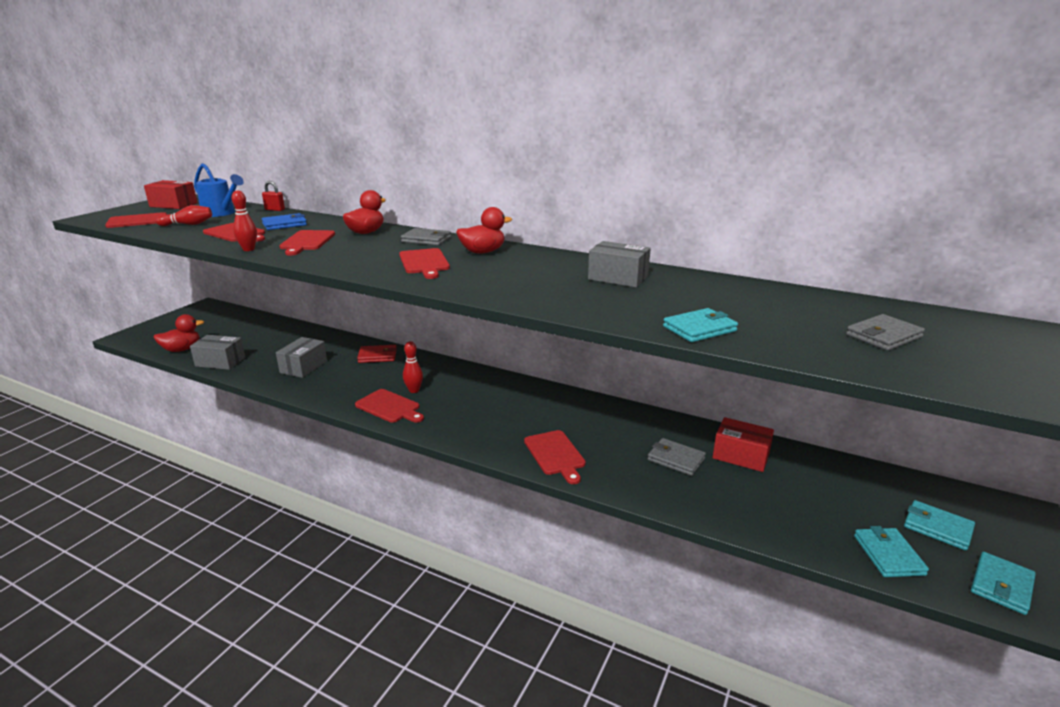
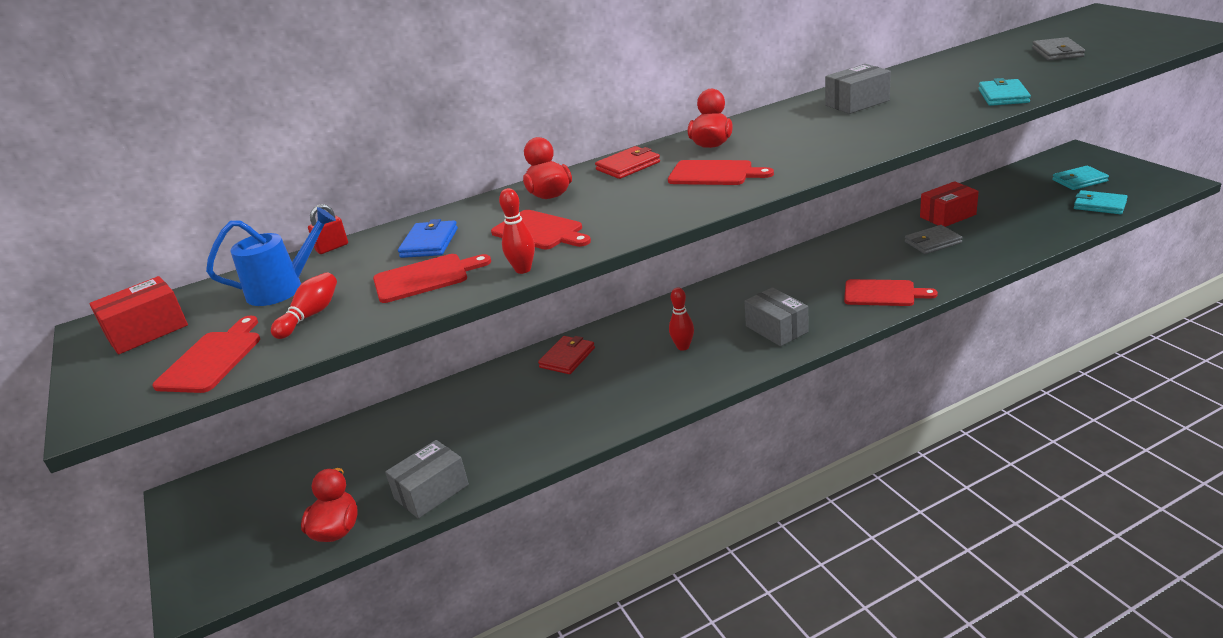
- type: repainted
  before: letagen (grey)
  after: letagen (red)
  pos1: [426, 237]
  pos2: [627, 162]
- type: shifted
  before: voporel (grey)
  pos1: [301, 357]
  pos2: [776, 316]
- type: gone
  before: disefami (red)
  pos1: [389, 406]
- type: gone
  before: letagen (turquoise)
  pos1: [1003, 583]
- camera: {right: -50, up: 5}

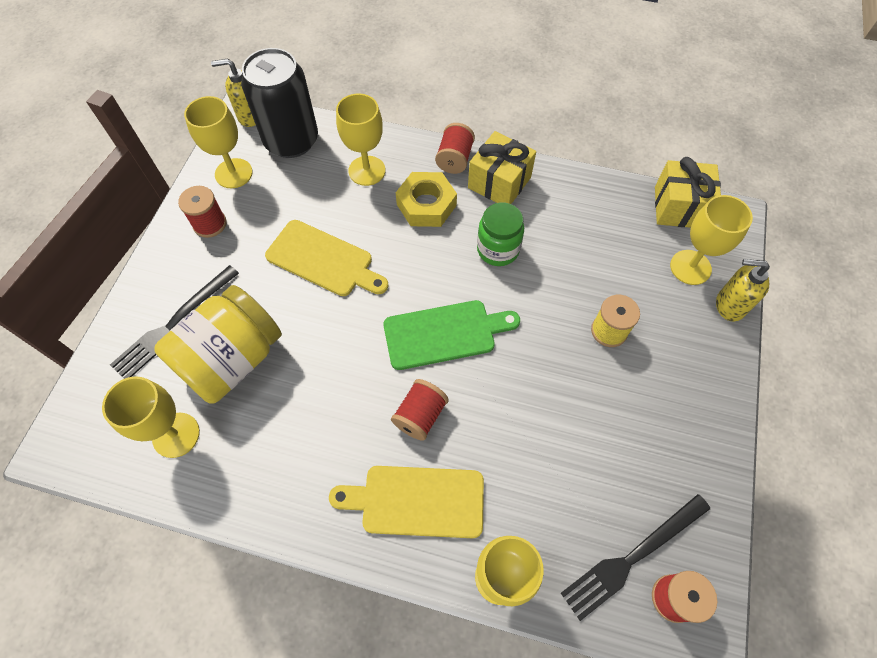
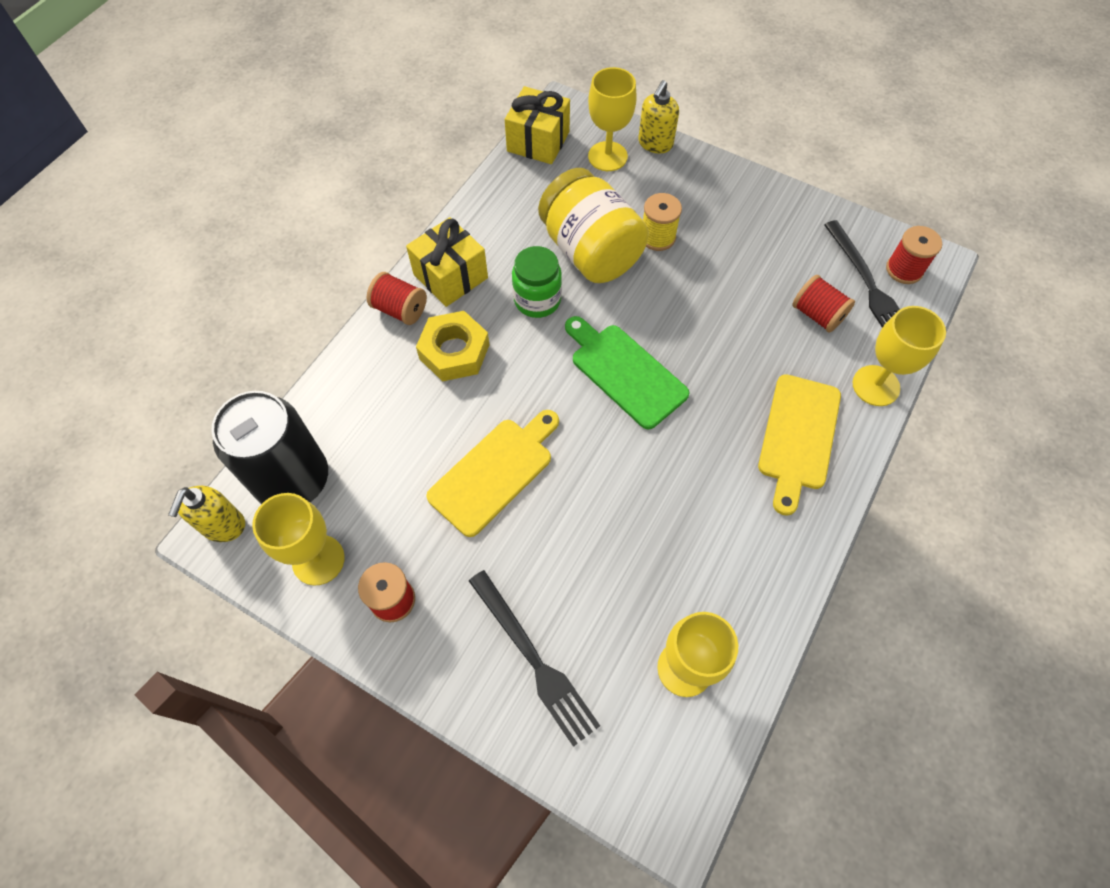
- type: gone
  before: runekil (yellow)
  pos1: [361, 139]
- type: shifted
  before: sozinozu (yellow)
  pos1: [218, 344]
  pos2: [593, 225]
- type: rotated
  before: disefami (green)
  pos1: [451, 335]
  pos2: [627, 372]
  turn: -45
- type: shifted
  before: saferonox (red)
  pos1: [420, 410]
  pos2: [823, 304]
- camera: {right: -75, up: 0}

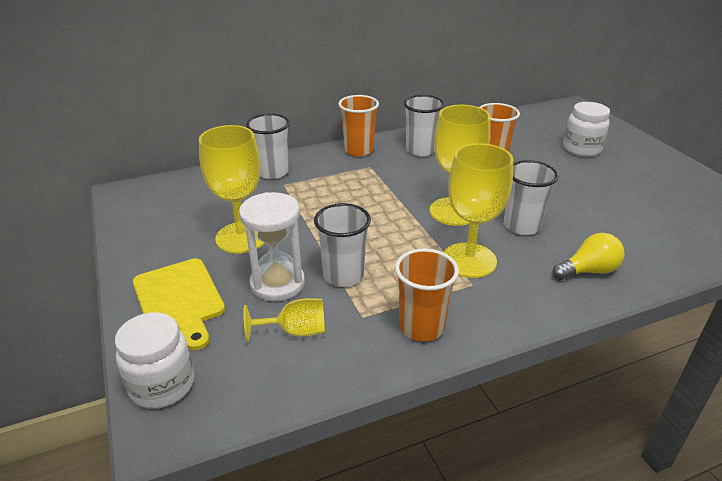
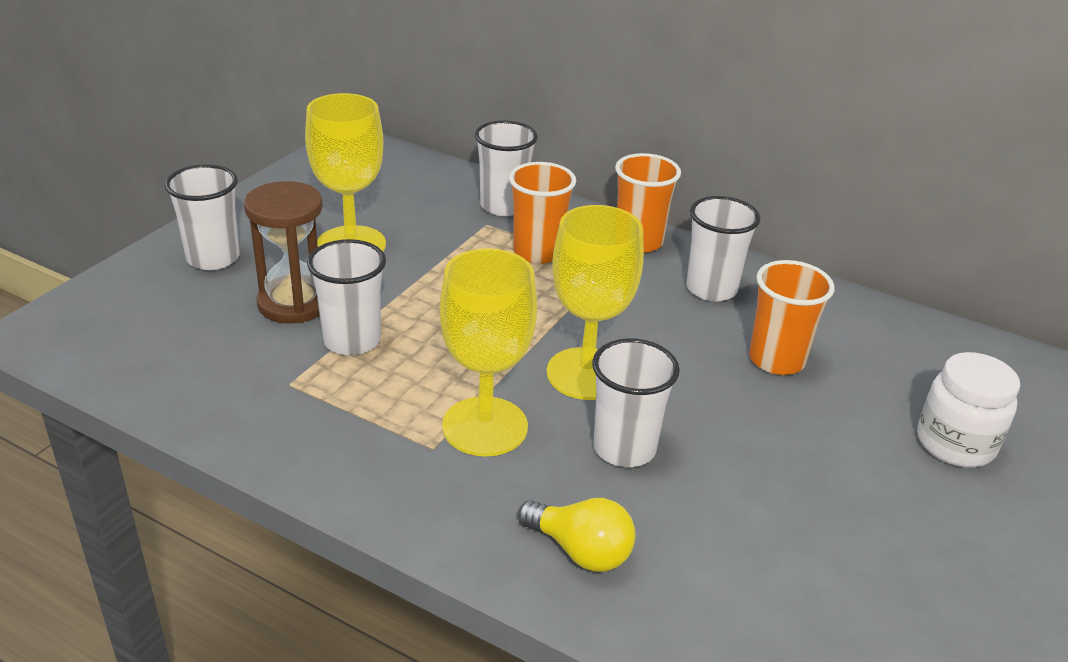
- type: repainted
  before: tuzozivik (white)
  after: tuzozivik (brown)
  pos1: [272, 246]
  pos2: [283, 252]
- type: shifted
  before: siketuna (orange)
  pos1: [427, 295]
  pos2: [542, 213]
- type: swapped
  before: disefami (yellow)
  after: siketuna (white)
  pos1: [179, 304]
  pos2: [202, 217]
- type: gone
  before: runekil (yellow)
  pos1: [284, 319]
- type: gone
  before: sozinozu (white)
  pos1: [154, 360]
- camera: {right: 50, up: 0}

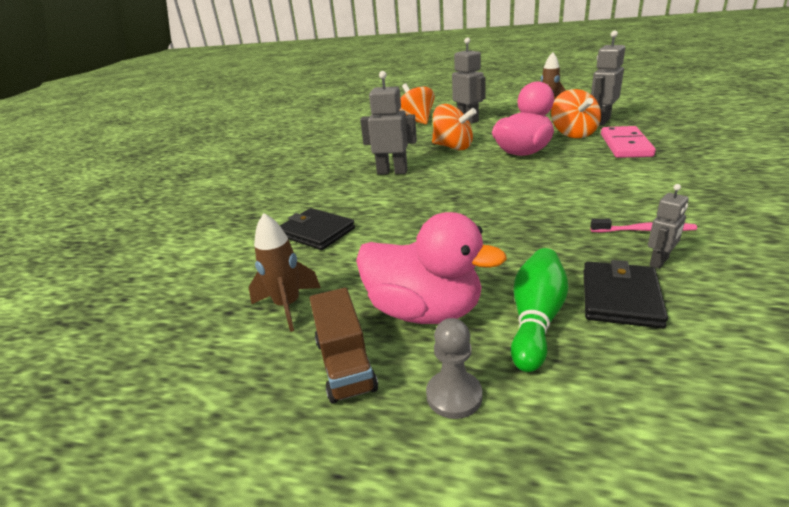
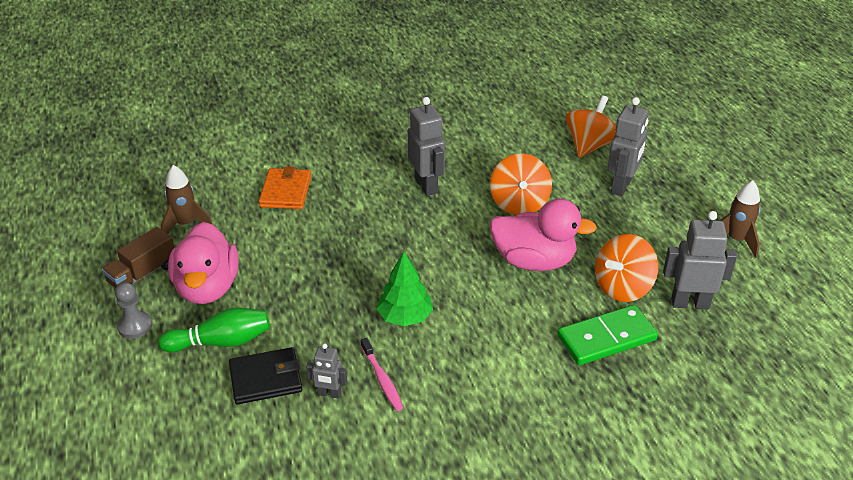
- type: repainted
  before: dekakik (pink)
  after: dekakik (green)
  pos1: [628, 142]
  pos2: [607, 335]
- type: repainted
  before: letagen (black)
  after: letagen (orange)
  pos1: [317, 229]
  pos2: [285, 187]
- type: new
  after: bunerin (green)
  pos2: [404, 289]
- camera: {right: 55, up: 10}

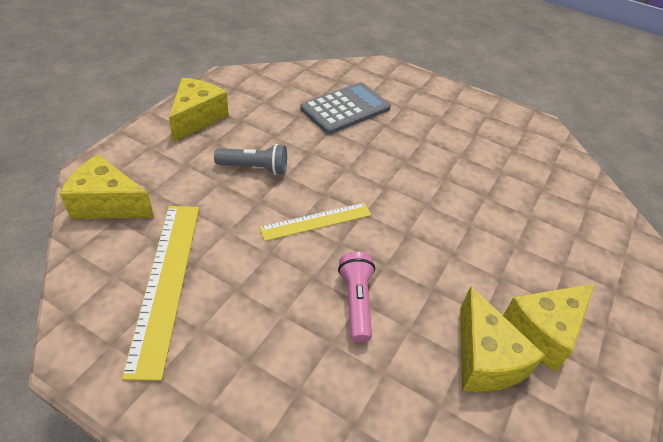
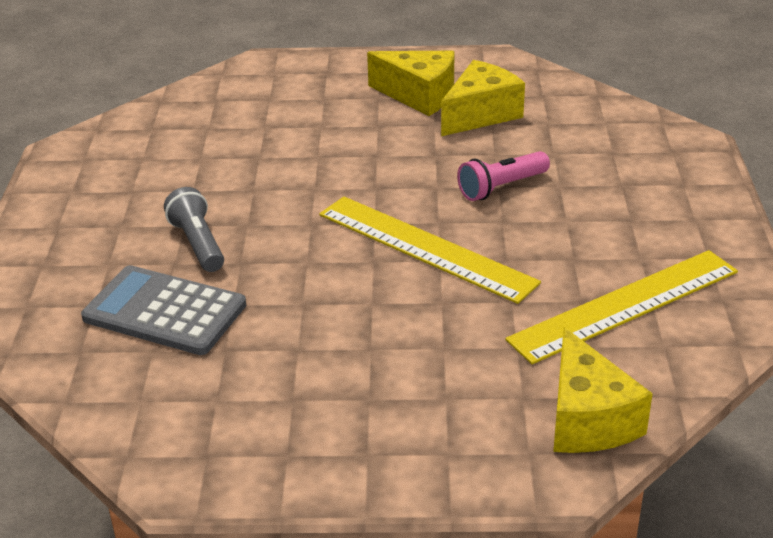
- type: gone
  before: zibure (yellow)
  pos1: [199, 110]
- type: shifted
  before: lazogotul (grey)
  pos1: [250, 159]
  pos2: [194, 229]
- type: scaled
  before: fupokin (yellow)
  pos1: [315, 222]
  pos2: [430, 250]
  scale: 1.62
- camera: {right: -115, up: -10}

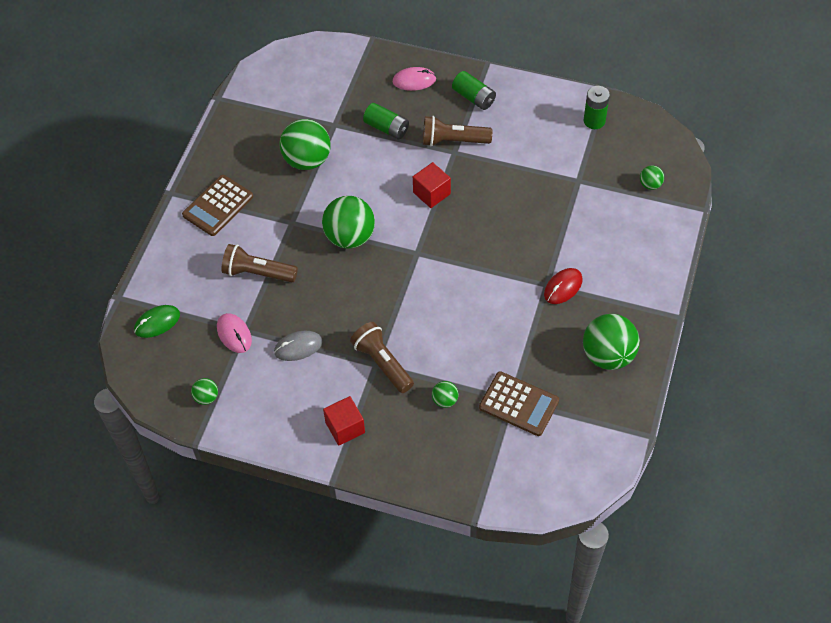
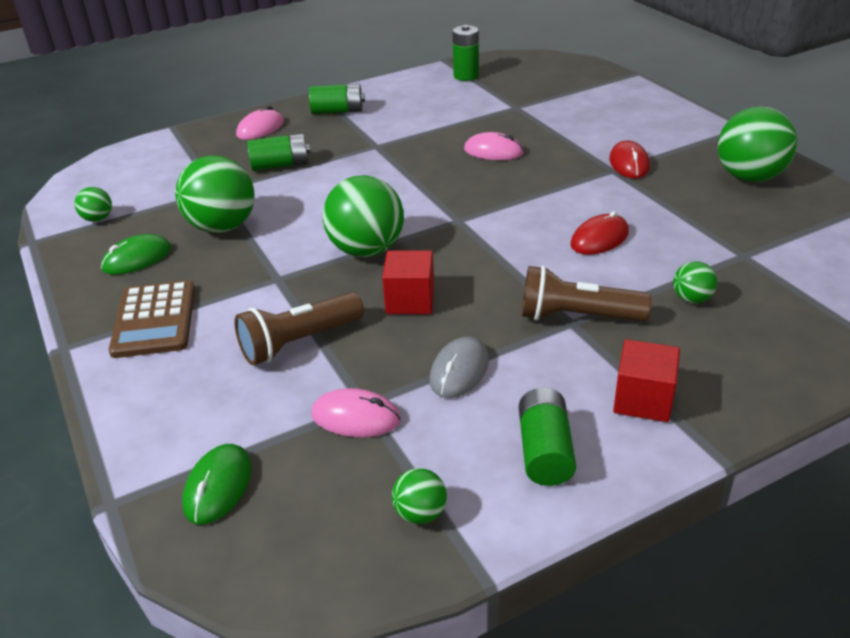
- type: gone
  before: lazogotul (brown)
  pos1: [457, 131]
- type: shifted
  before: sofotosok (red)
  pos1: [432, 185]
  pos2: [408, 282]
- type: shifted
  before: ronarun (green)
  pos1: [652, 177]
  pos2: [93, 204]
- type: gone
  before: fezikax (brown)
  pos1: [519, 403]
- type: new
  after: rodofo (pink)
  pos2: [494, 146]
- type: new
  after: rodofo (red)
  pos2: [599, 233]
- type: new
  after: rodofo (green)
  pos2: [136, 254]
- type: new
  after: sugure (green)
  pos2: [547, 437]
- camera: {right: -45, up: -20}

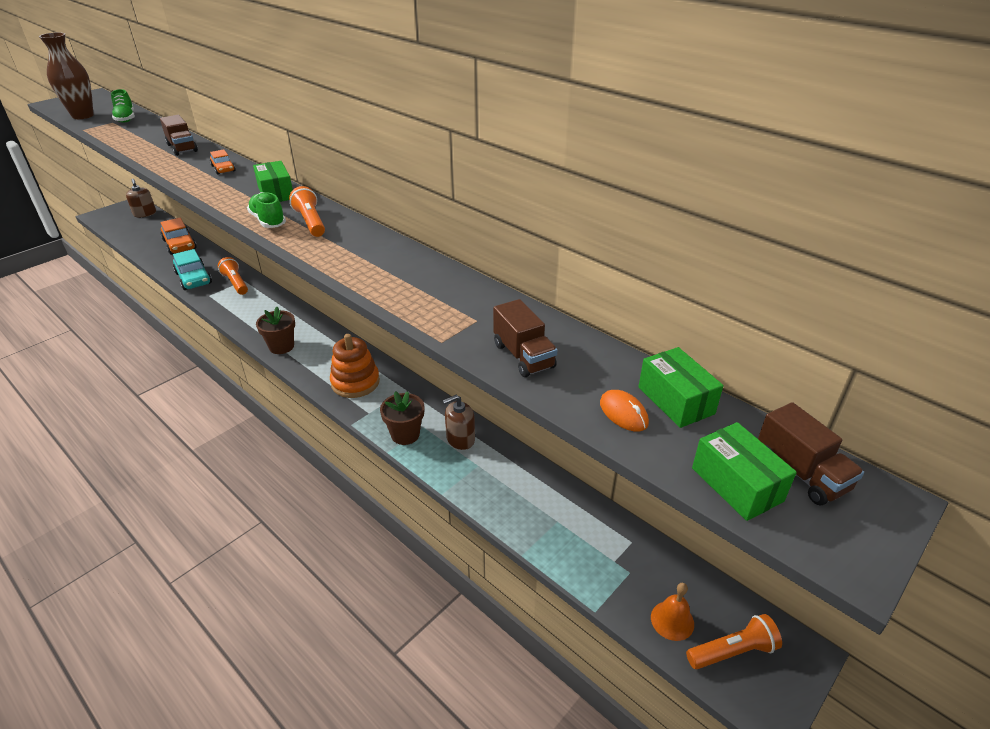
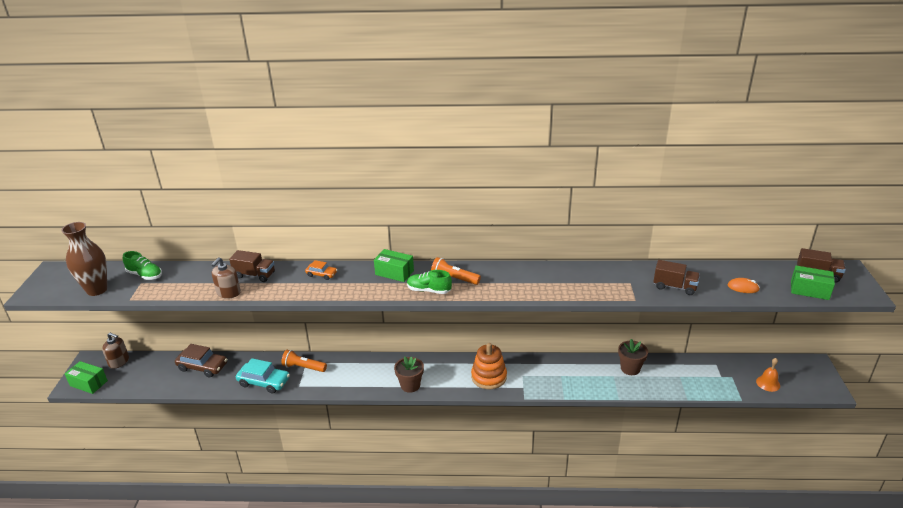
- type: repainted
  before: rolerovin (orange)
  after: rolerovin (brown)
  pos1: [178, 236]
  pos2: [201, 360]
- type: shifted
  before: voporel (green)
  pos1: [681, 387]
  pos2: [86, 377]
- type: shifted
  before: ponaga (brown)
  pos1: [402, 418]
  pos2: [633, 357]
- type: shifted
  before: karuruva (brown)
  pos1: [459, 422]
  pos2: [226, 278]
- type: gone
  before: lazogotul (orange)
  pos1: [734, 641]
- camera: {right: -40, up: -5}

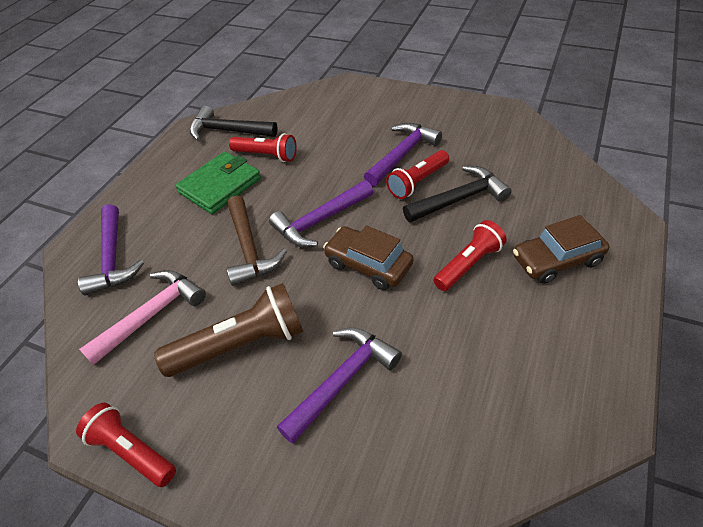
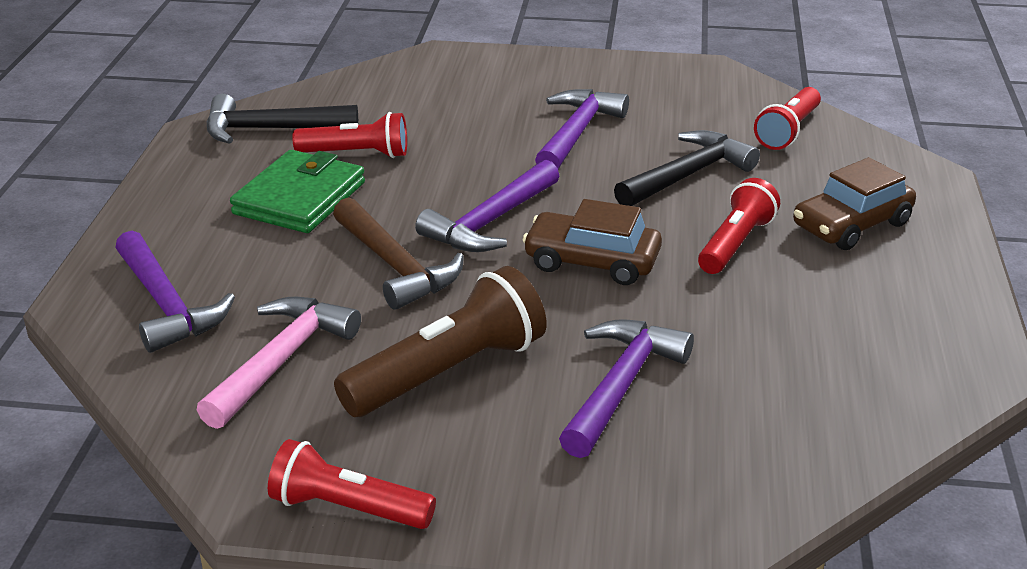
- type: shifted
  before: lazogotul (red)
  pos1: [417, 174]
  pos2: [787, 118]
- camera: {right: -20, up: -15}

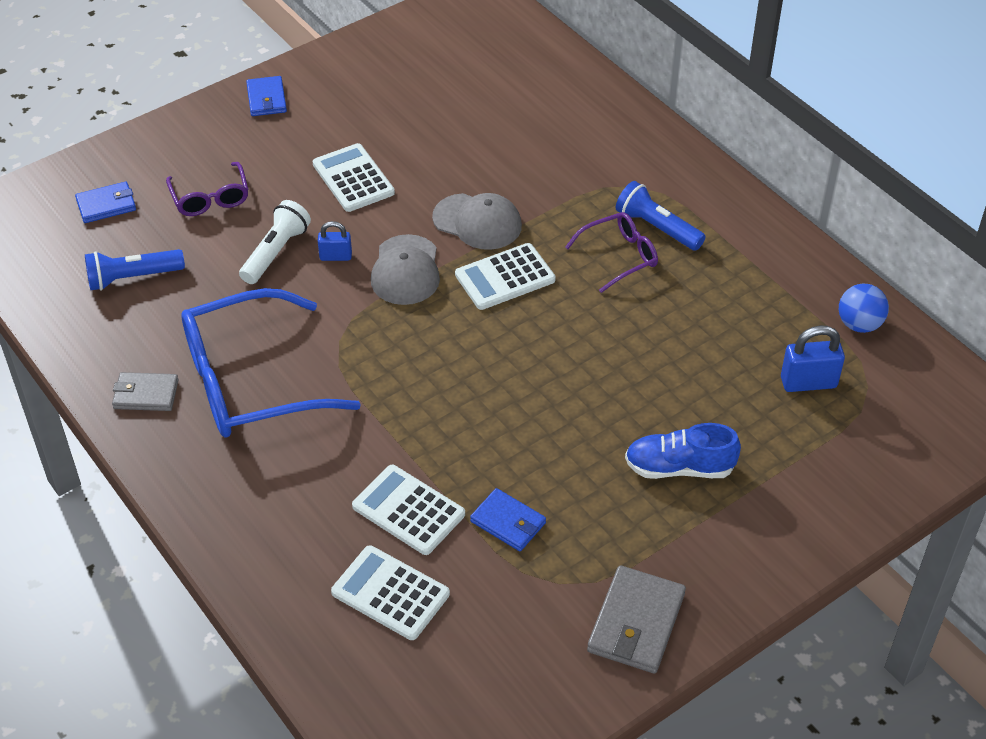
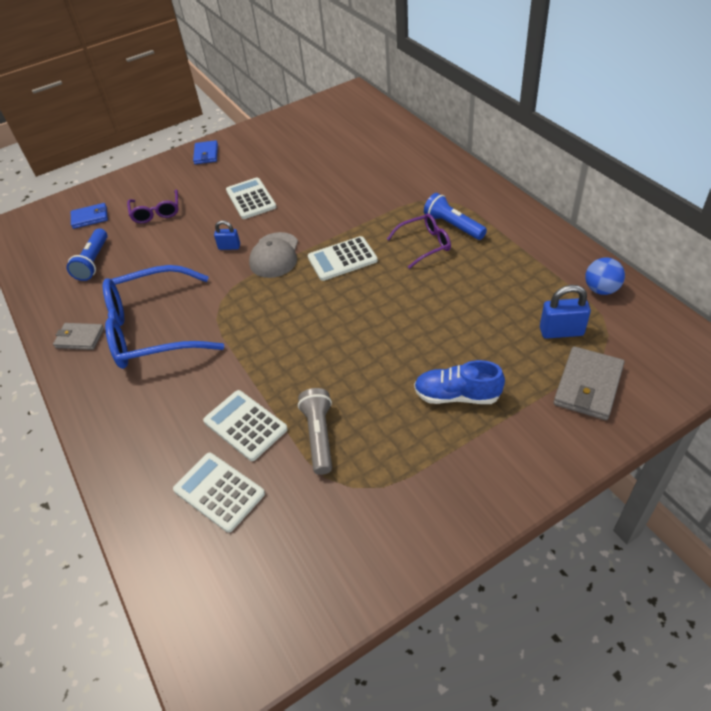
- type: gone
  before: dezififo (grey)
  pos1: [477, 221]
- type: gone
  before: lazogotul (white)
  pos1: [275, 242]
- type: rotated
  before: lazogotul (blue)
  pos1: [135, 270]
  pos2: [87, 254]
  turn: -75
- type: swapped
  before: letagen (blue)
  after: lazogotul (grey)
  pos1: [508, 519]
  pos2: [315, 431]
- type: shifted
  before: letagen (grey)
  pos1: [636, 619]
  pos2: [589, 383]
- camera: {right: 10, up: 0}

